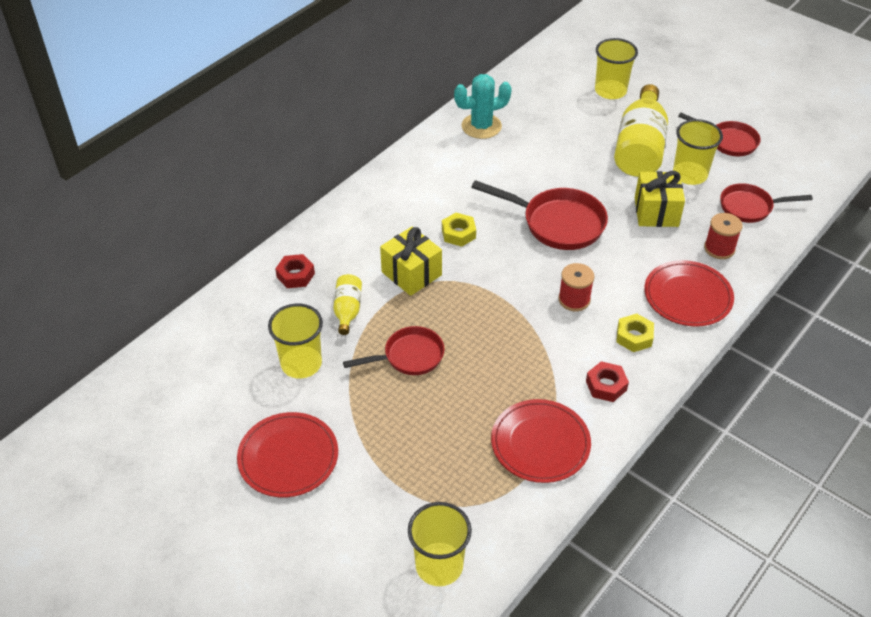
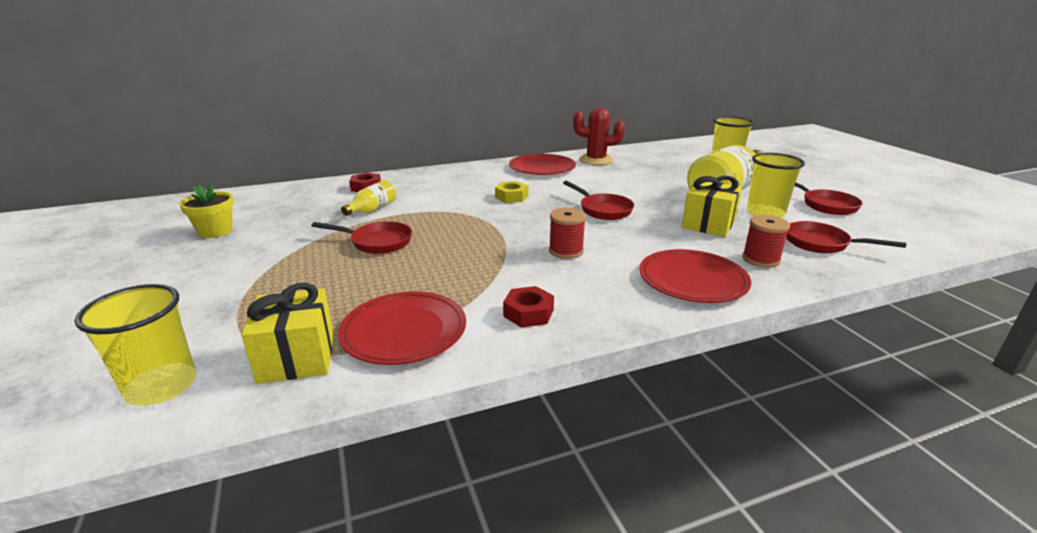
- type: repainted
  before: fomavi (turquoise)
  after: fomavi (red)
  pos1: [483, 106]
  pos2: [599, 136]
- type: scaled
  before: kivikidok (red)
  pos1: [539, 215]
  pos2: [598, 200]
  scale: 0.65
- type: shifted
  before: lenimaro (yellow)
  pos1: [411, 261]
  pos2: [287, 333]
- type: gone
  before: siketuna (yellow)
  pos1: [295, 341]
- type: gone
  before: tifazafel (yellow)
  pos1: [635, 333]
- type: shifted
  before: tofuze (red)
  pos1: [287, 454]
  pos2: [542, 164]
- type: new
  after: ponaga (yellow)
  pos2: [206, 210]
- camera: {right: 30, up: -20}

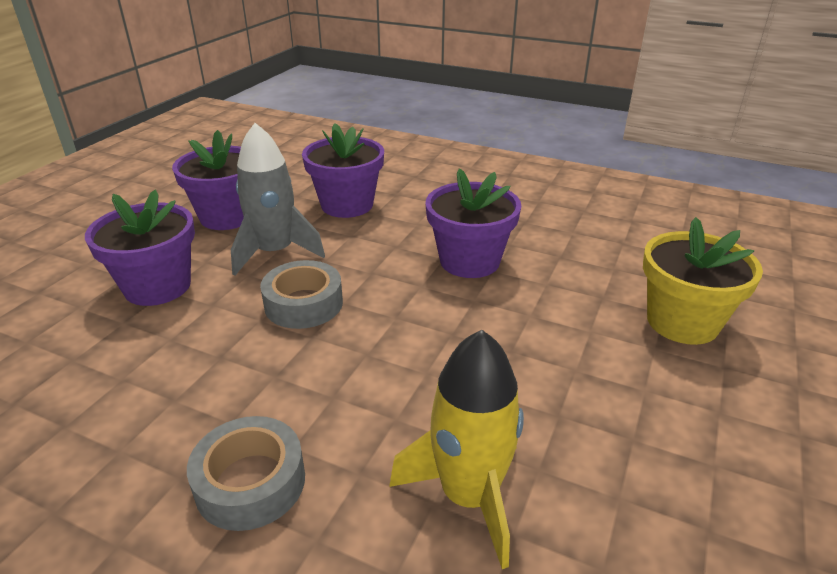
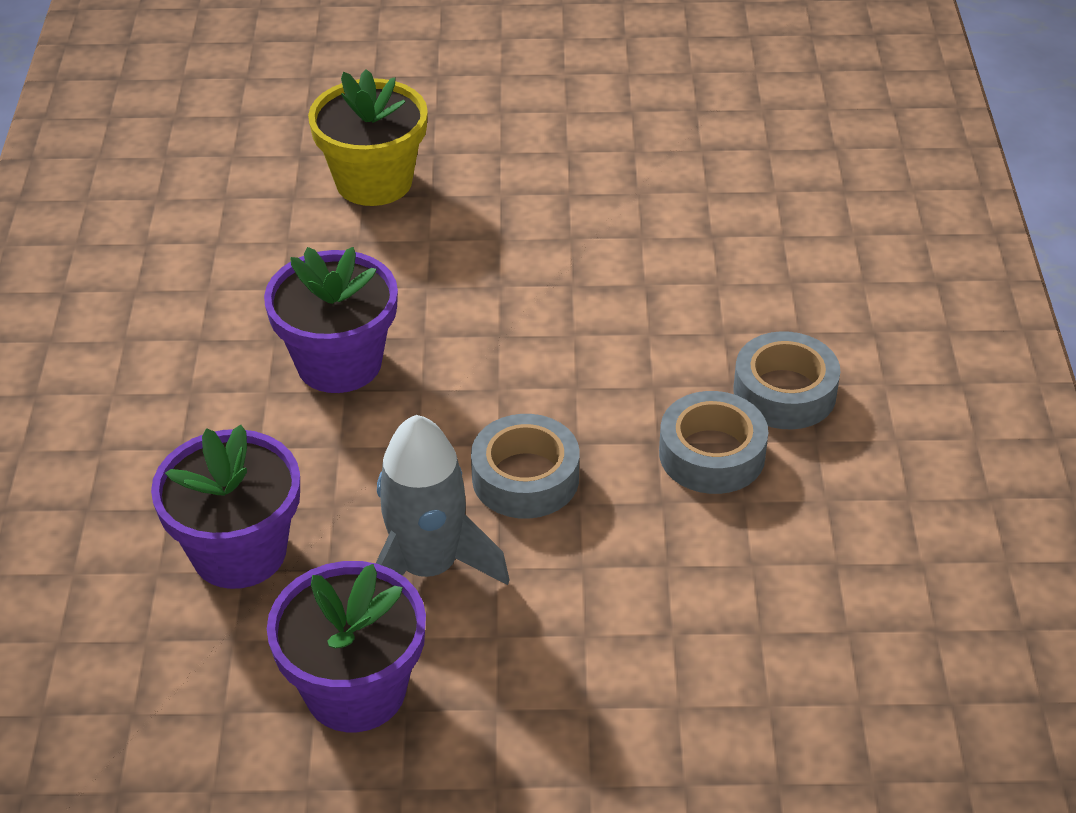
- type: gone
  before: ponaga (purple)
  pos1: [140, 248]
- type: gone
  before: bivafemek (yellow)
  pos1: [456, 449]
- type: new
  after: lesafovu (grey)
  pos2: [713, 442]
- camera: {right: -115, up: 10}

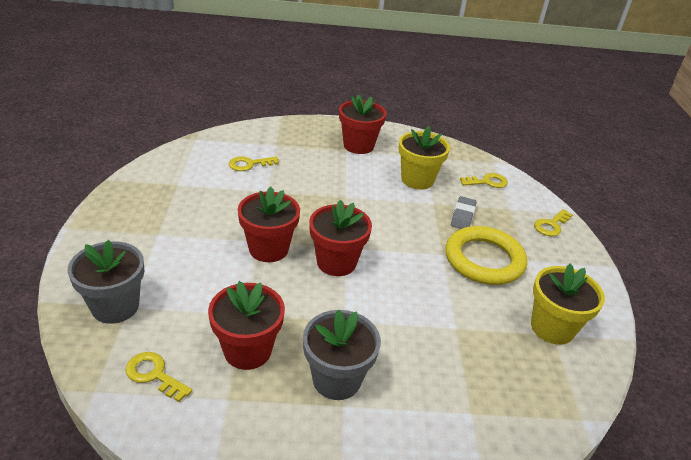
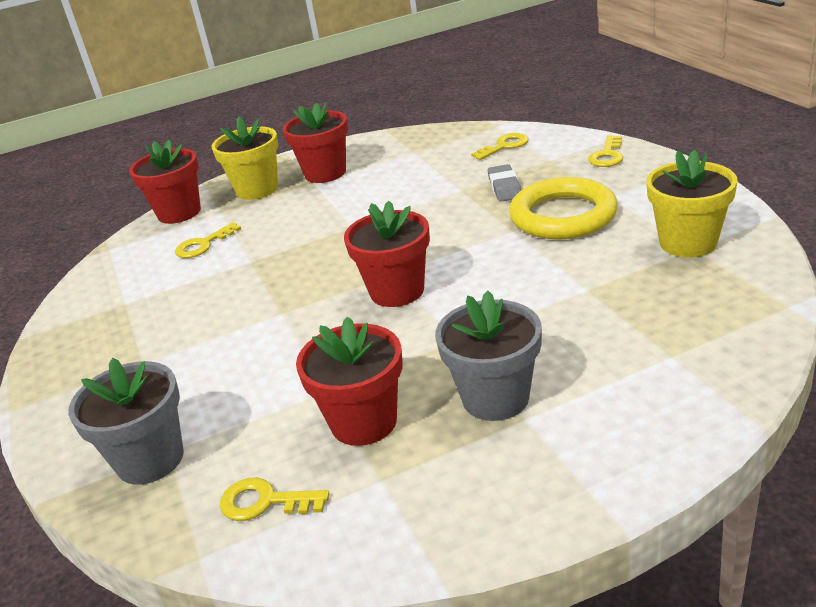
- type: shifted
  before: ponaga (yellow)
  pos1: [424, 158]
  pos2: [245, 158]
- type: shifted
  before: ponaga (red)
  pos1: [269, 224]
  pos2: [165, 182]
- camera: {right: -15, up: -5}

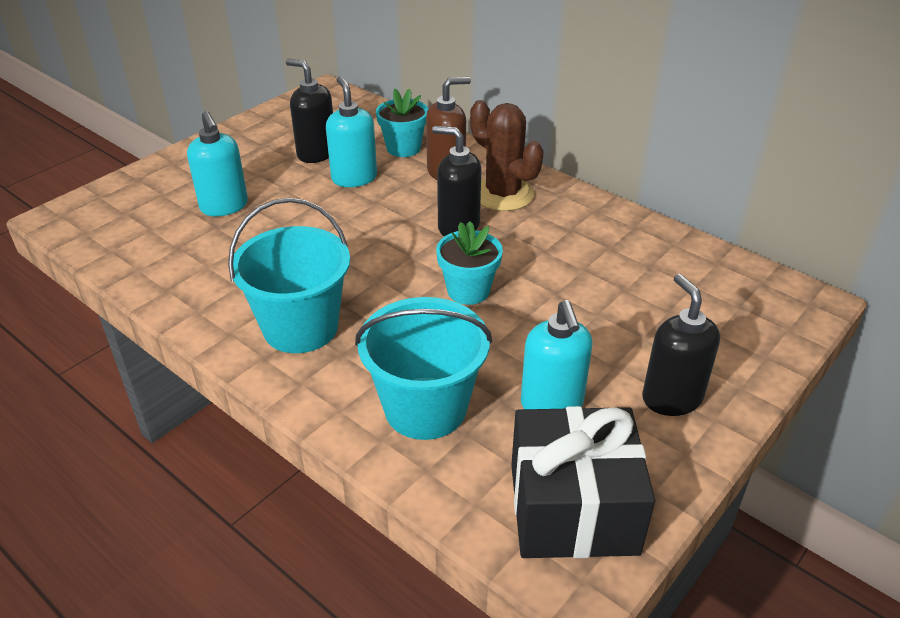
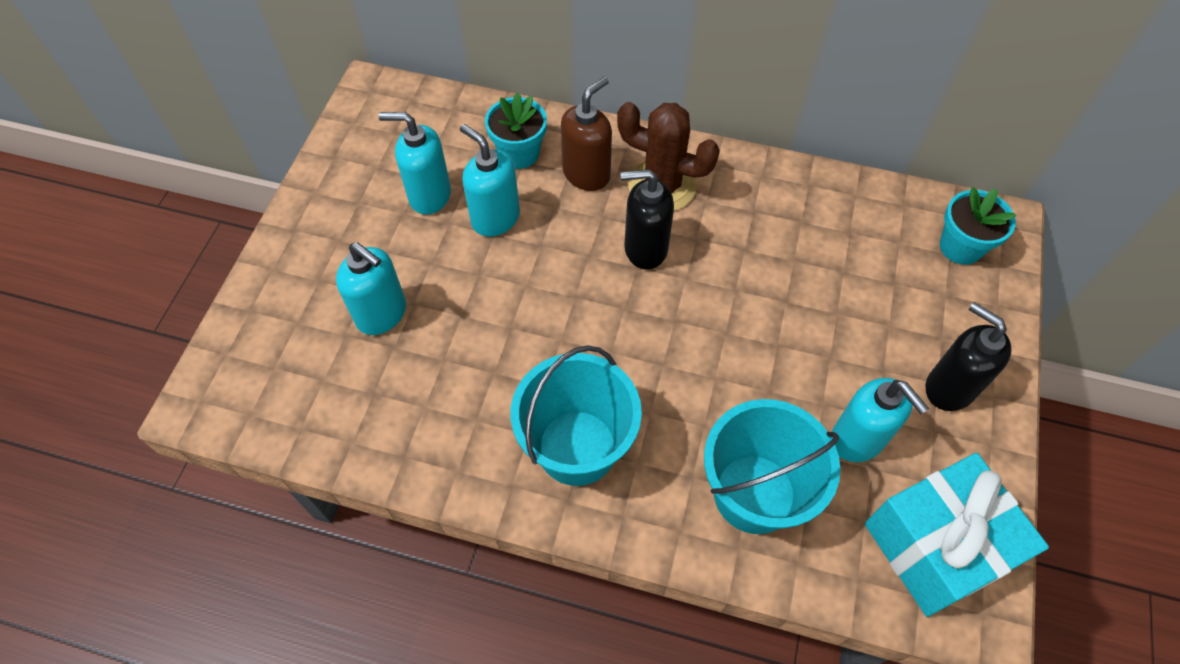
- type: repainted
  before: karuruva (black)
  after: karuruva (turquoise)
  pos1: [309, 111]
  pos2: [414, 163]
- type: shifted
  before: ponaga (turquoise)
  pos1: [469, 263]
  pos2: [978, 226]
- type: repainted
  before: lenimaro (black)
  after: lenimaro (turquoise)
  pos1: [583, 482]
  pos2: [957, 535]
- camera: {right: -25, up: 20}

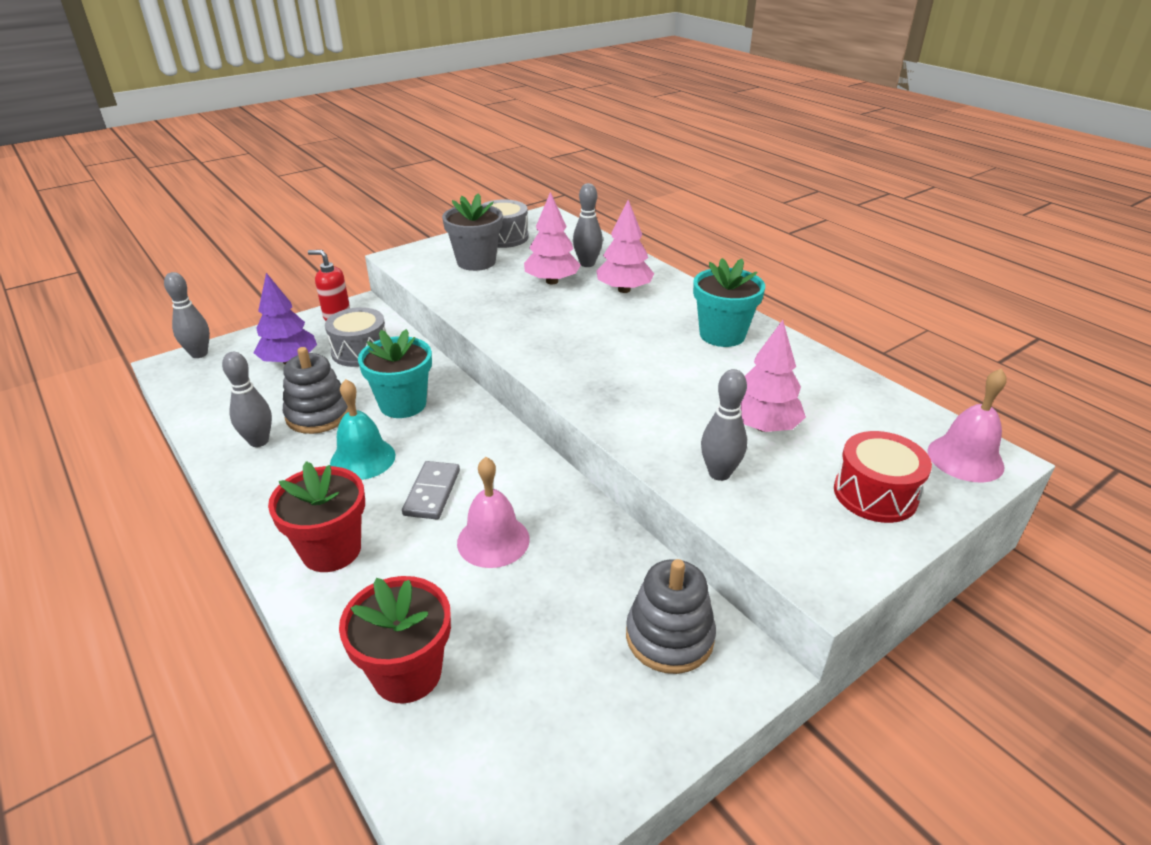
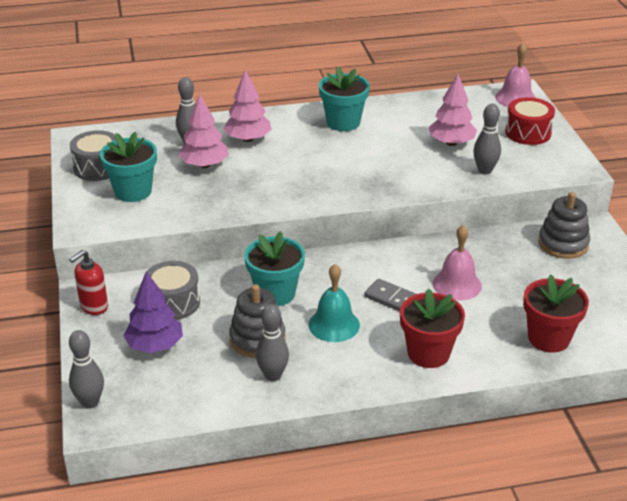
- type: repainted
  before: ponaga (grey)
  after: ponaga (turquoise)
  pos1: [472, 232]
  pos2: [128, 167]
- camera: {right: -65, up: 0}

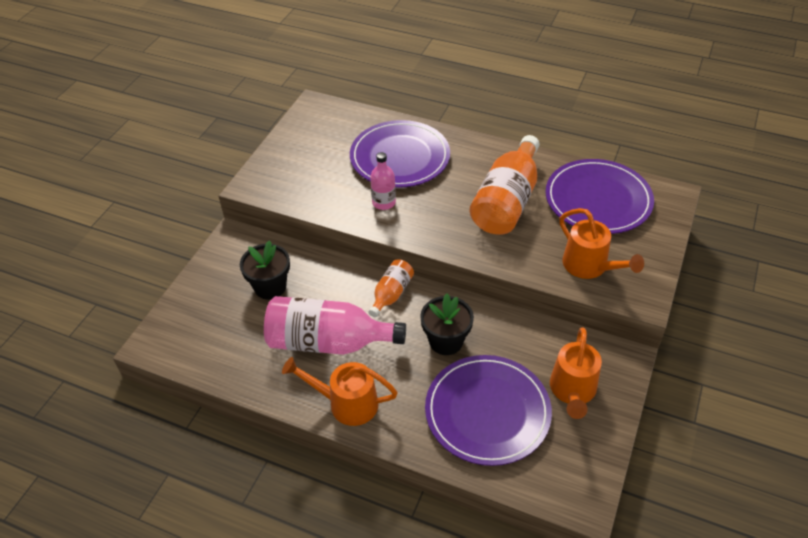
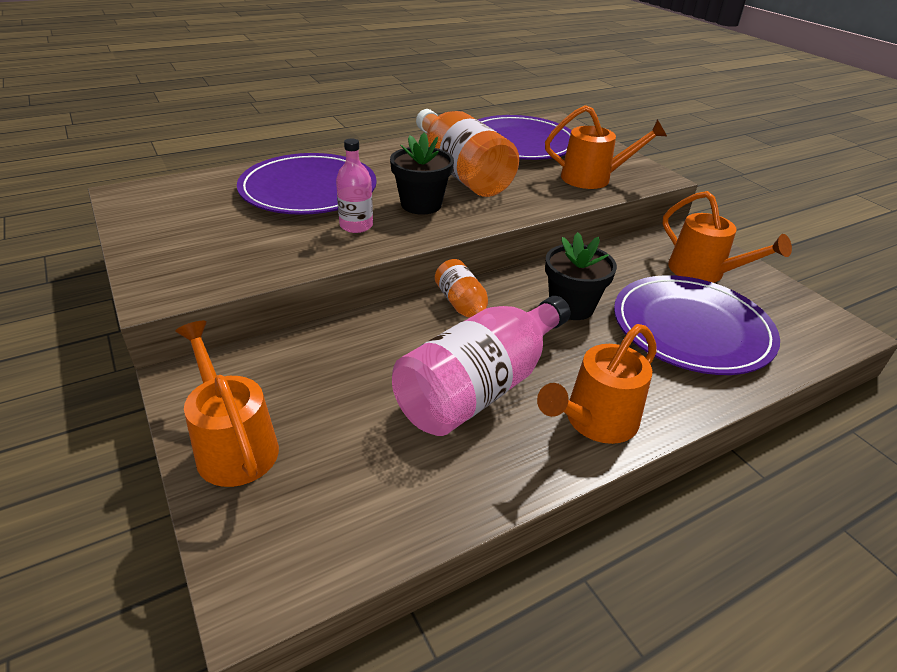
- type: shifted
  before: ponaga (black)
  pos1: [265, 269]
  pos2: [422, 174]
- type: new
  after: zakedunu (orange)
  pos2: [227, 404]
- camera: {right: -55, up: -10}

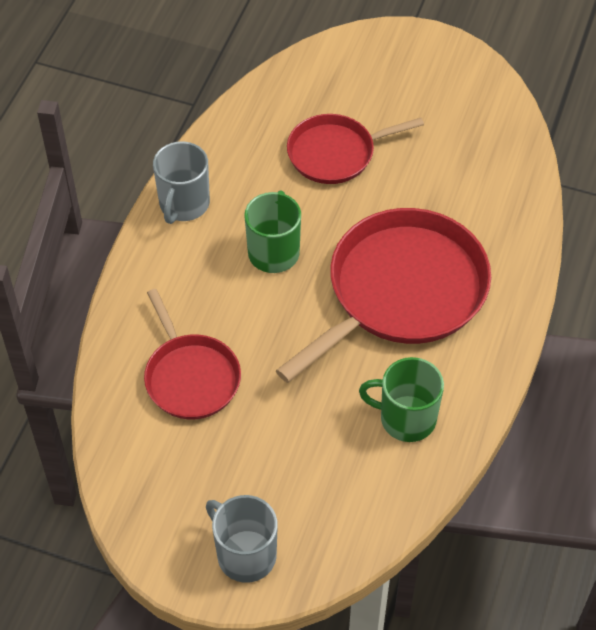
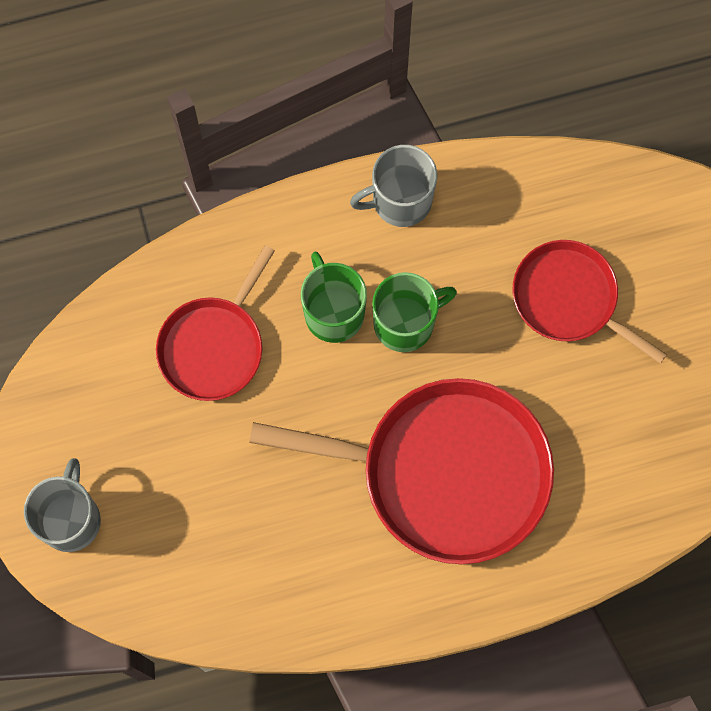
- type: shifted
  before: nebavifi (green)
  pos1: [401, 399]
  pos2: [334, 297]
- camera: {right: 55, up: 20}

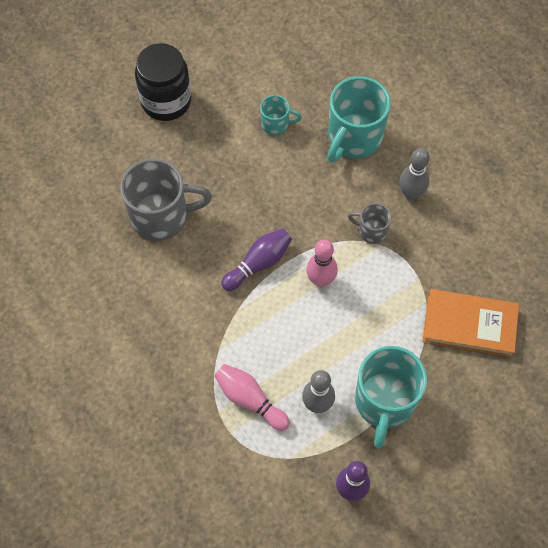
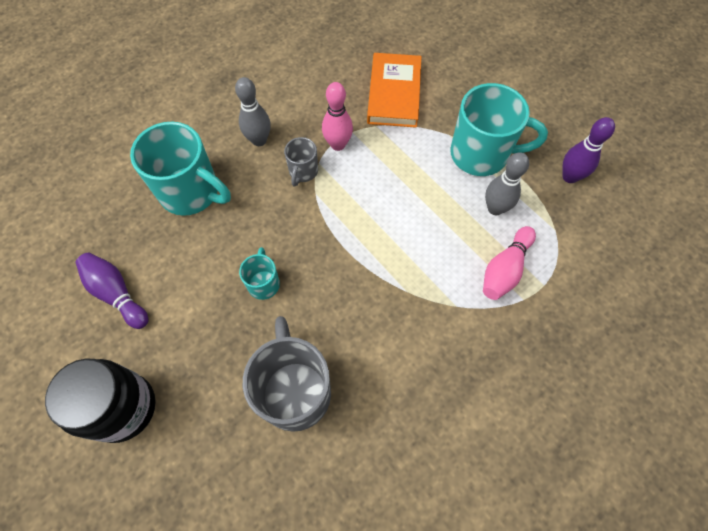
- type: shifted
  before: nebavifi (turquoise)
  pos1: [281, 115]
  pos2: [259, 273]
- type: shifted
  before: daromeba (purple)
  pos1: [256, 259]
  pos2: [112, 291]
- type: shifted
  before: daromeba (pink)
  pos1: [322, 263]
  pos2: [337, 116]
- camera: {right: -95, up: 0}

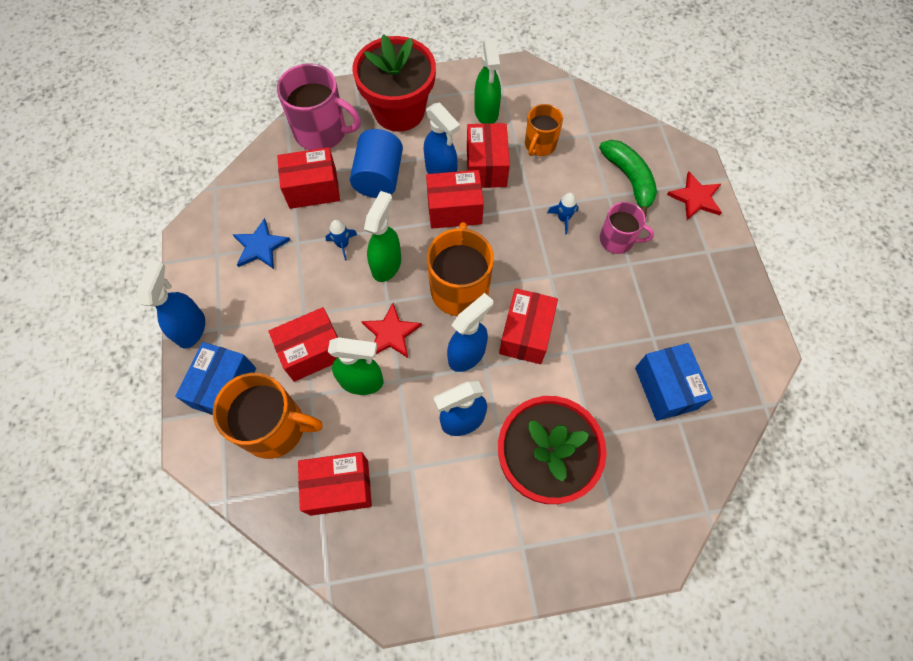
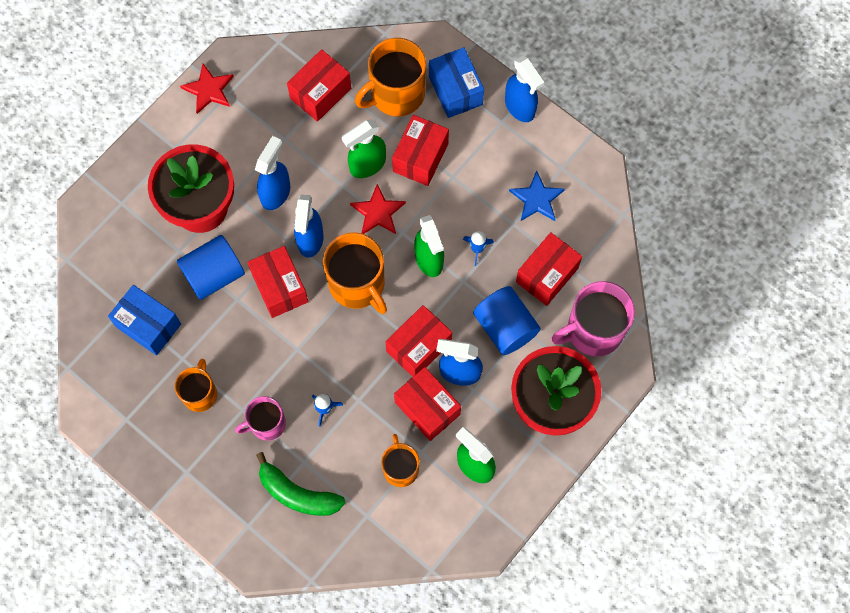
- type: shifted
  before: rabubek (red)
  pos1: [694, 196]
  pos2: [207, 89]
- type: new
  after: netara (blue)
  pos2: [211, 267]
- type: new
  after: nebavifi (orange)
  pos2: [196, 385]
- camera: {right: 140, up: 5}

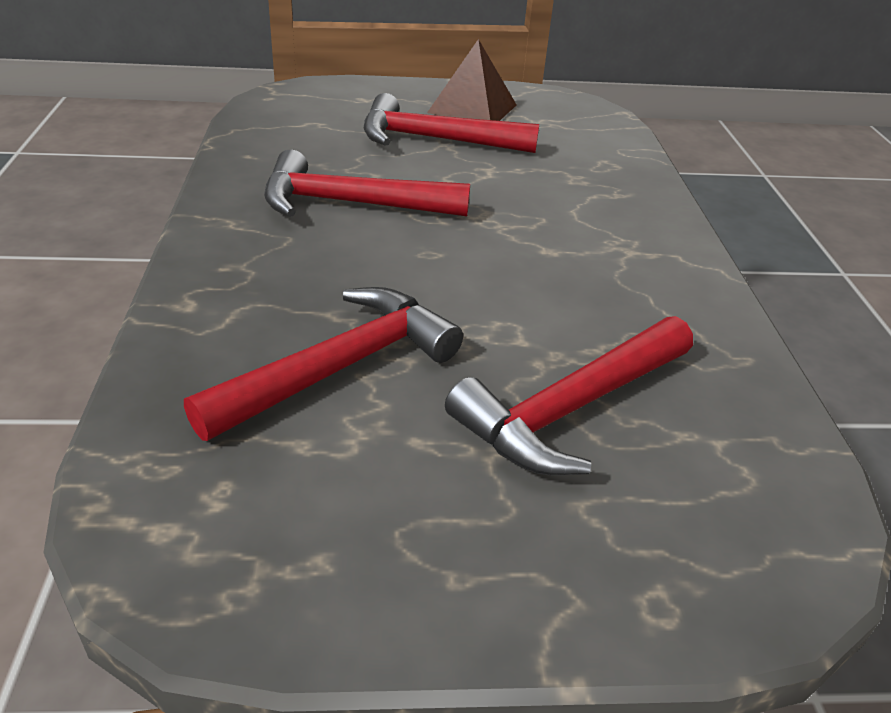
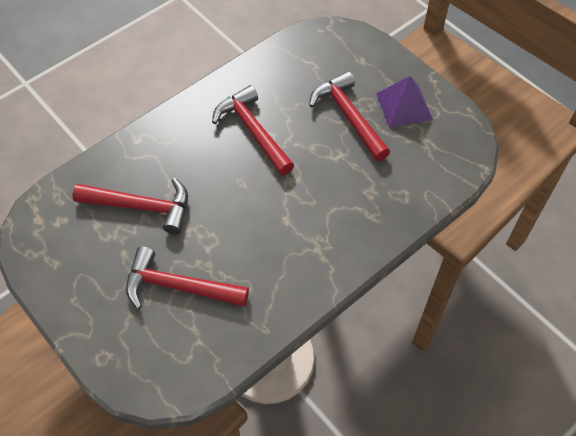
- type: repainted
  before: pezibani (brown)
  after: pezibani (purple)
  pos1: [471, 80]
  pos2: [404, 102]
- camera: {right: 55, up: 20}

